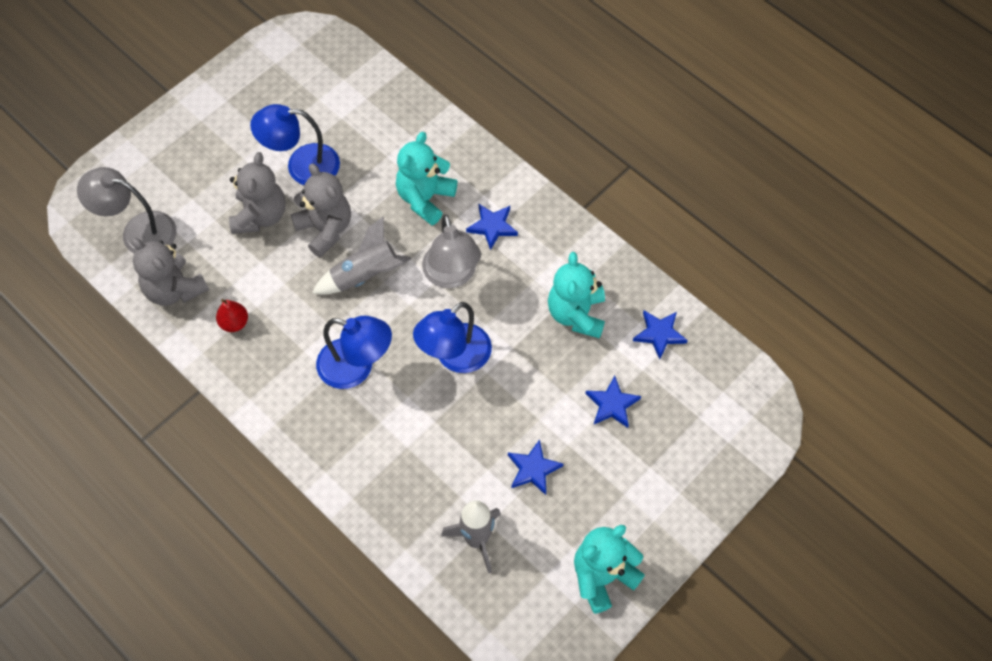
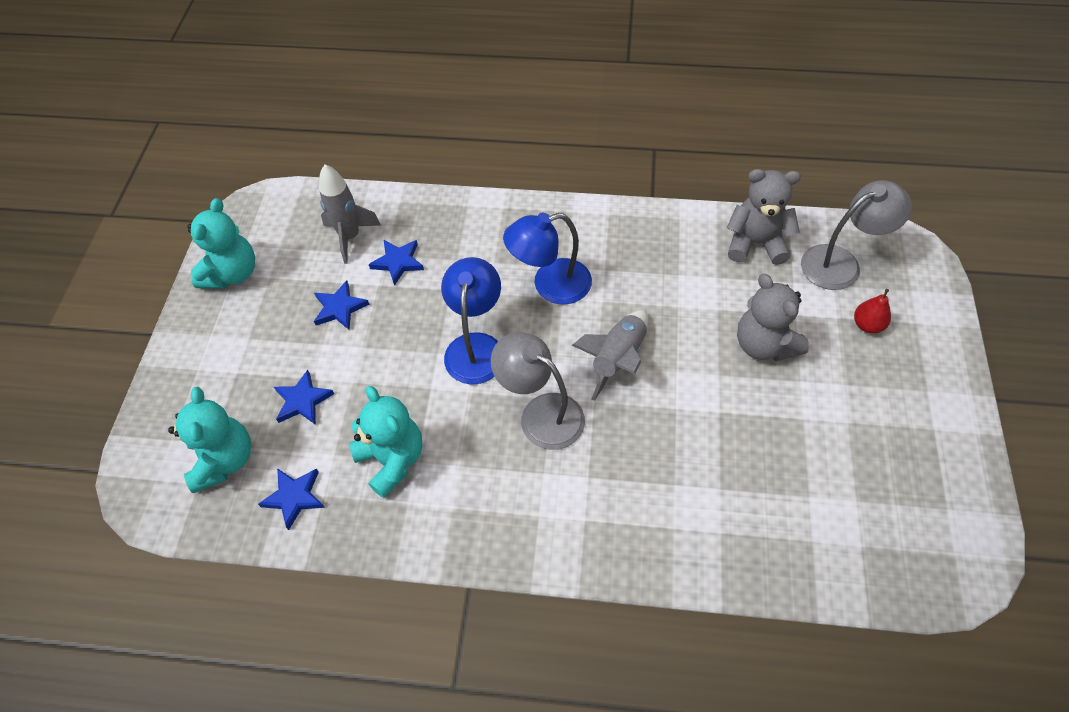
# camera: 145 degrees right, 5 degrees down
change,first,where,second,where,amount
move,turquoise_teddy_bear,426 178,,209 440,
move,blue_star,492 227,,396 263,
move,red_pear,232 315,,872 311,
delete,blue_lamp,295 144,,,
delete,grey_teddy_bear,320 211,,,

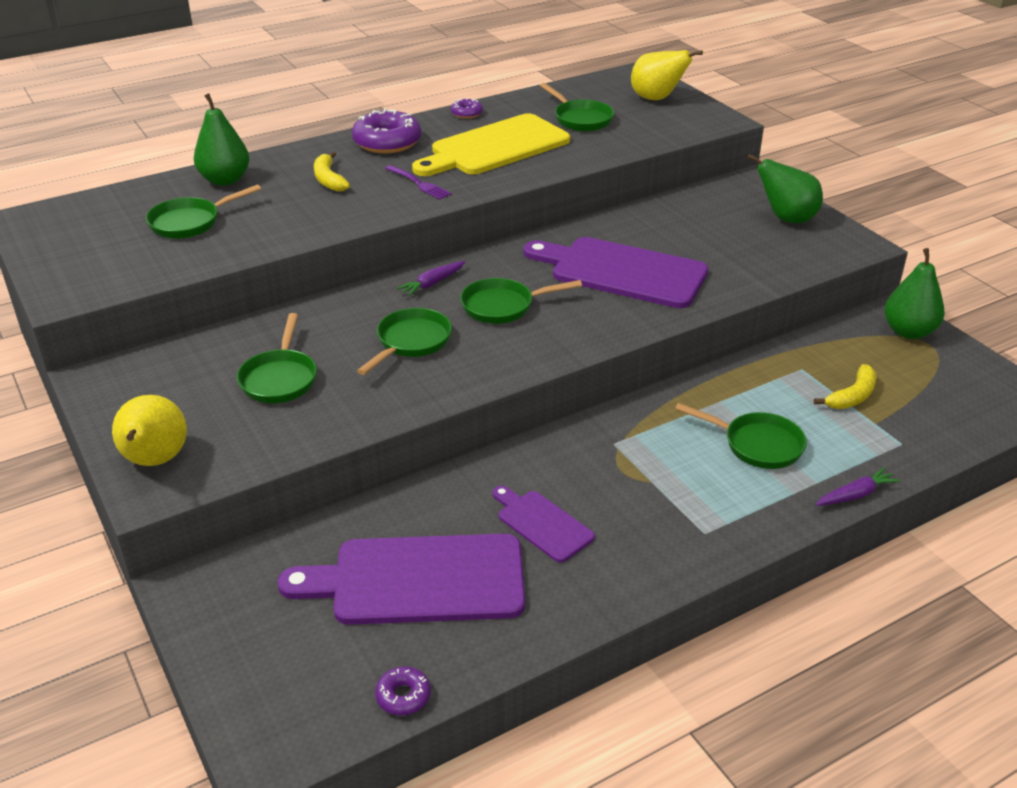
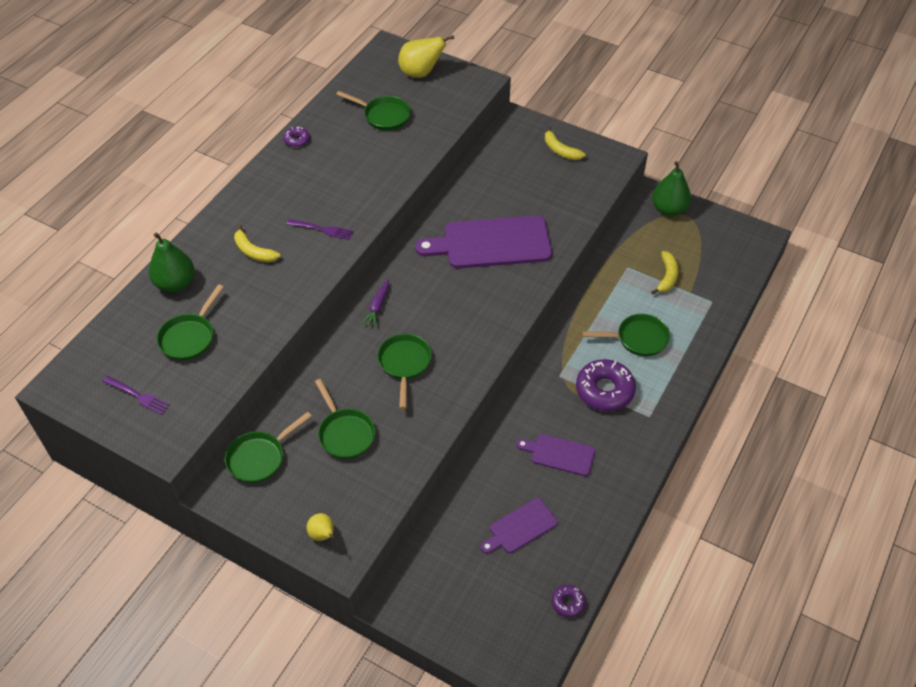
# camera: 30 degrees left, 15 degrees up
change,first,where,second,where,amount
insert,,,purple_fork,136 395,
move,green_pan,521 301,,268 447,
resize,yellow_pear,149 430,,320 527,x0.55
resize,purple_cutting_board,401 579,,519 526,x0.52
replace,green_pear,785 188,yellow_banana,565 143,
move,purple_donut,387 131,,606 385,
delete,yellow_cutting_board,491 144,,,
delete,purple_carrot,857 486,,,

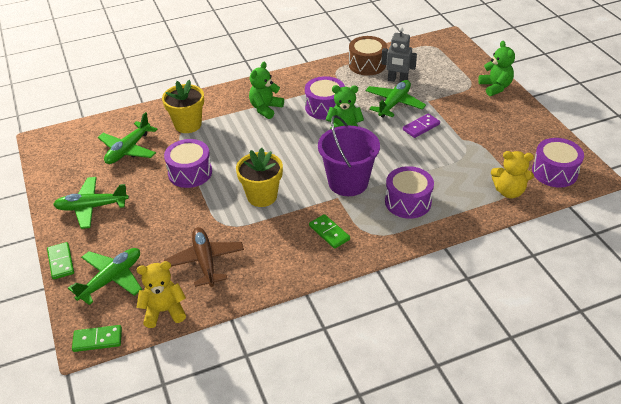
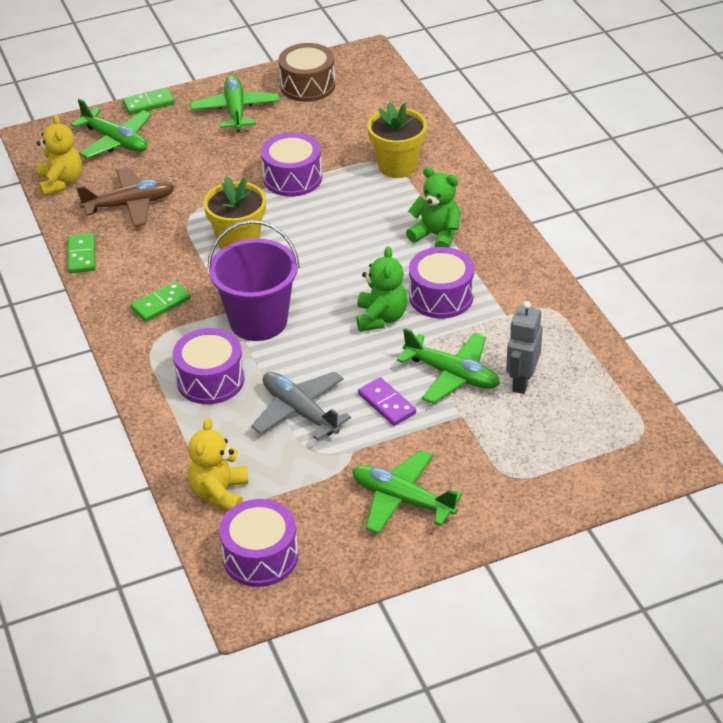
# camera: 90 degrees right, 0 degrees up
change,first,where,second,where,amount
move,green_domino,97 338,,81 253,
insert,,,grey_plane,301 406,
move,brown_drum,368 56,,307 72,
move,green_plane,128 138,,407 492,
delete,green_teddy_bear,496 68,,,

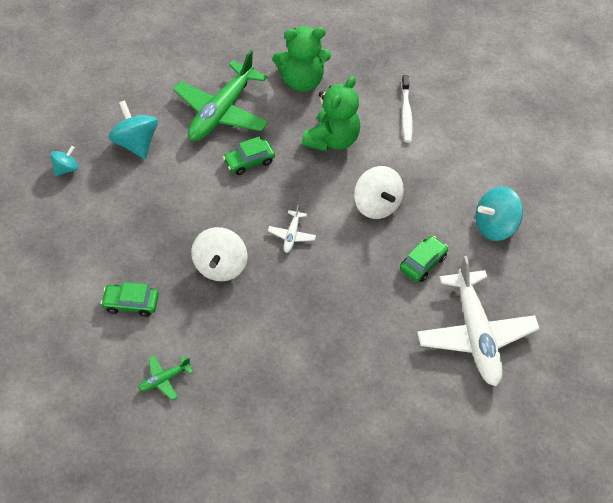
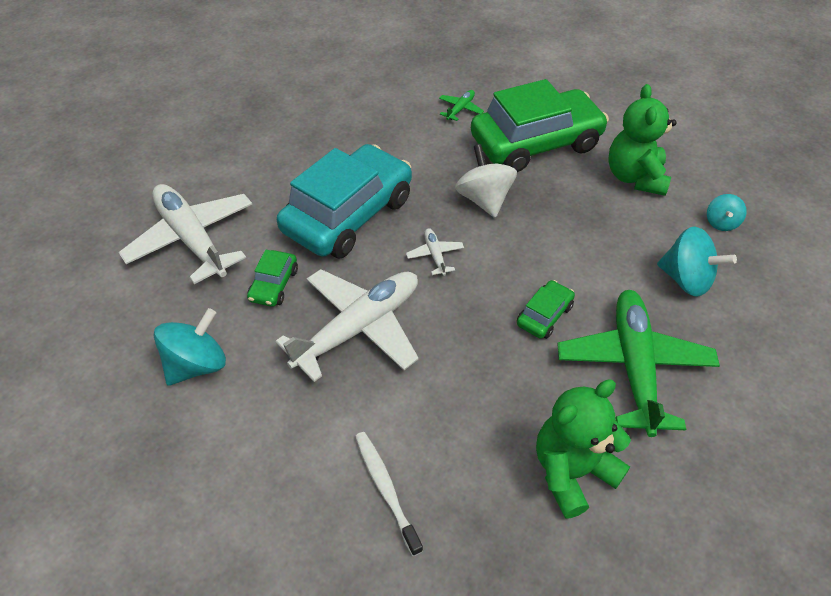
# camera: 155 degrees right, 5 degrees down
change,first,where,second,where,amount
replace,white_spinning_top,379 192,white_plane,347 325,
insert,,,turquoise_car,344 201,
resize,green_car,130 299,,540 125,x2.34
move,green_teddy_bear,331 114,,642 140,

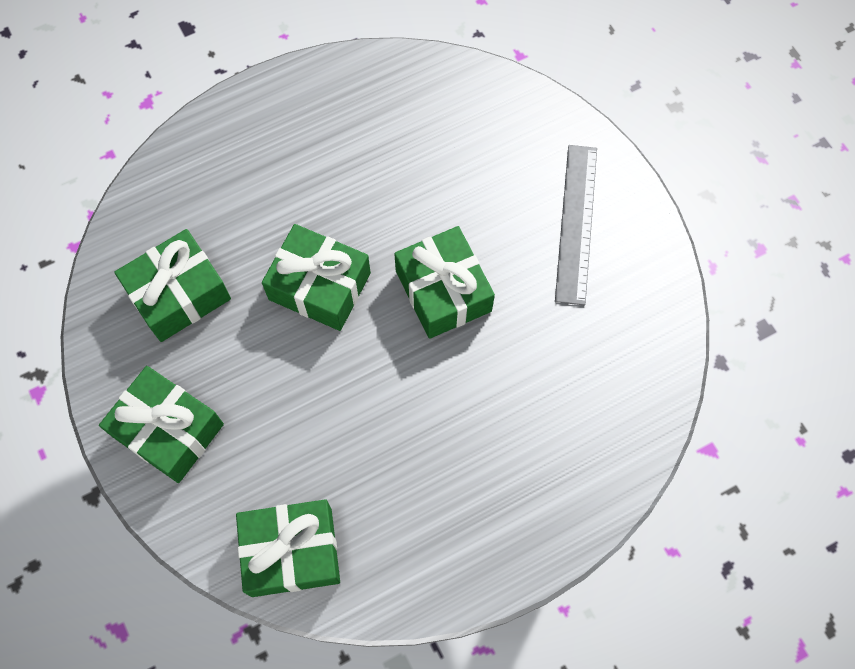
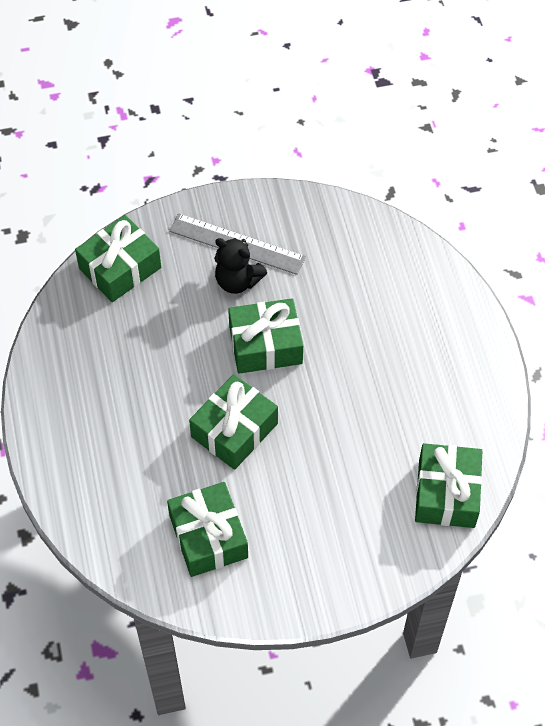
# camera: 75 degrees left, 10 degrees down
change,first,where,second,where,amount
move,green_gift,161 424,,118 258,
insert,,,black_teddy_bear,240 266,

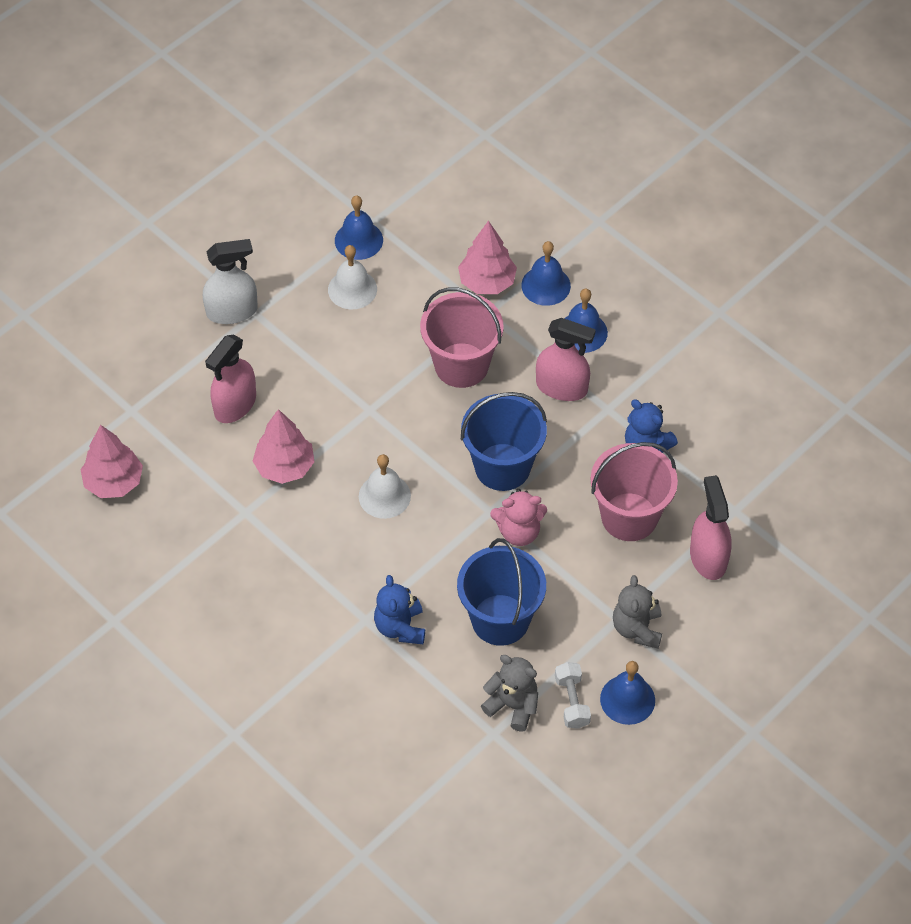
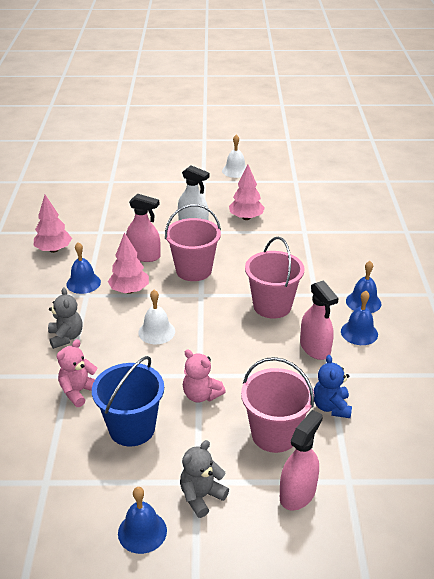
# camera: 45 degrees right, 20 degrees down
change,first,where,second,where,amount
move,grey_teddy_bear,509 693,,65 318,
recolor,blue_teddy_bear,399 609,pink_teddy_bear,77 373,
move,blue_bell,359 227,,84 268,
rotate,pink_spray_bottle,230 378,,143 228,150 degrees counterclockwise
insert,,,pink_bucket,193 242,
move,white_bell,352 277,,234 156,
move,pink_tree,487 257,,247 192,
delete,blue_bucket,504 441,,,
delete,white_dumbbell,573 695,,,

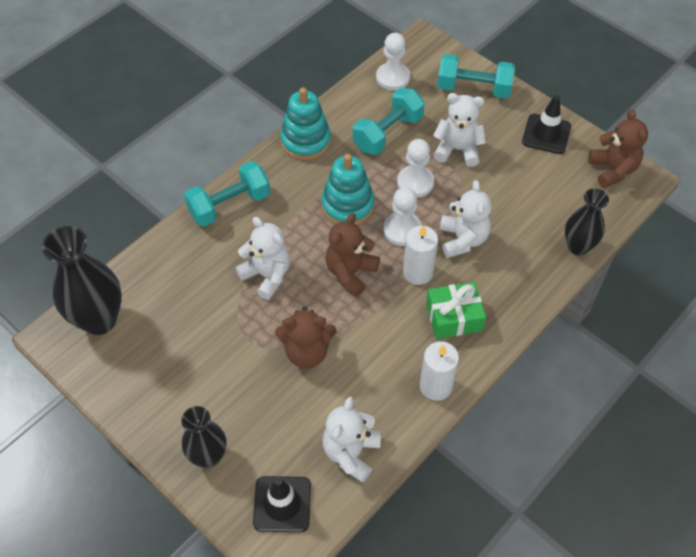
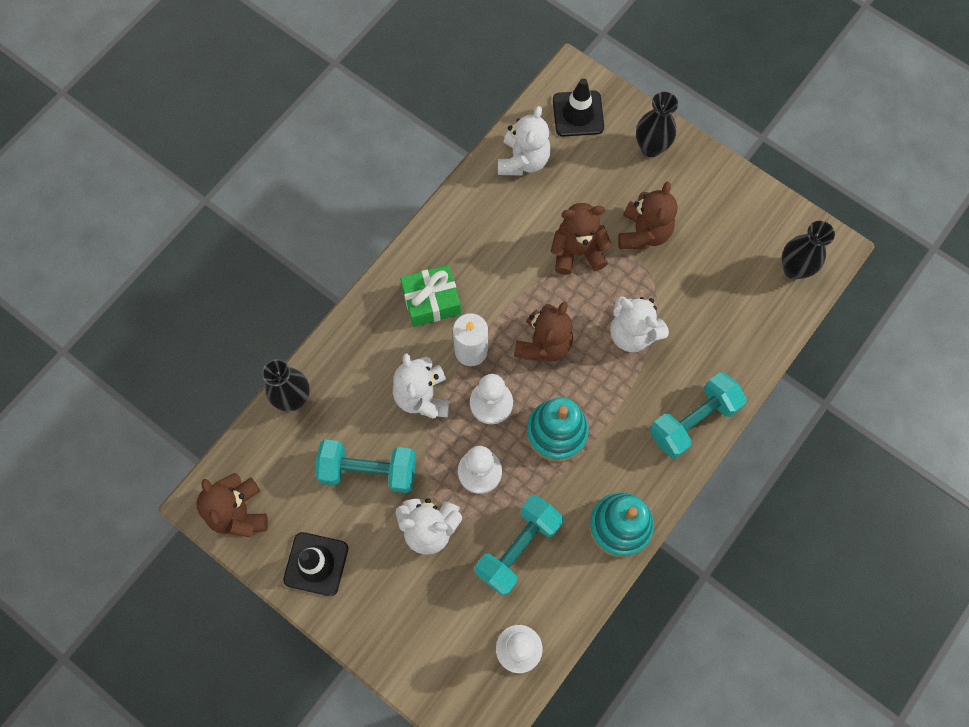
# camera: 175 degrees right, 15 degrees up
change,first,where,second,where,amount
move,turquoise_dumbbell,476 76,,365 466,
insert,,,brown_teddy_bear,647 215,
resize,black_vase,82 280,,808 250,x0.63
delete,white_candle,439 371,,,

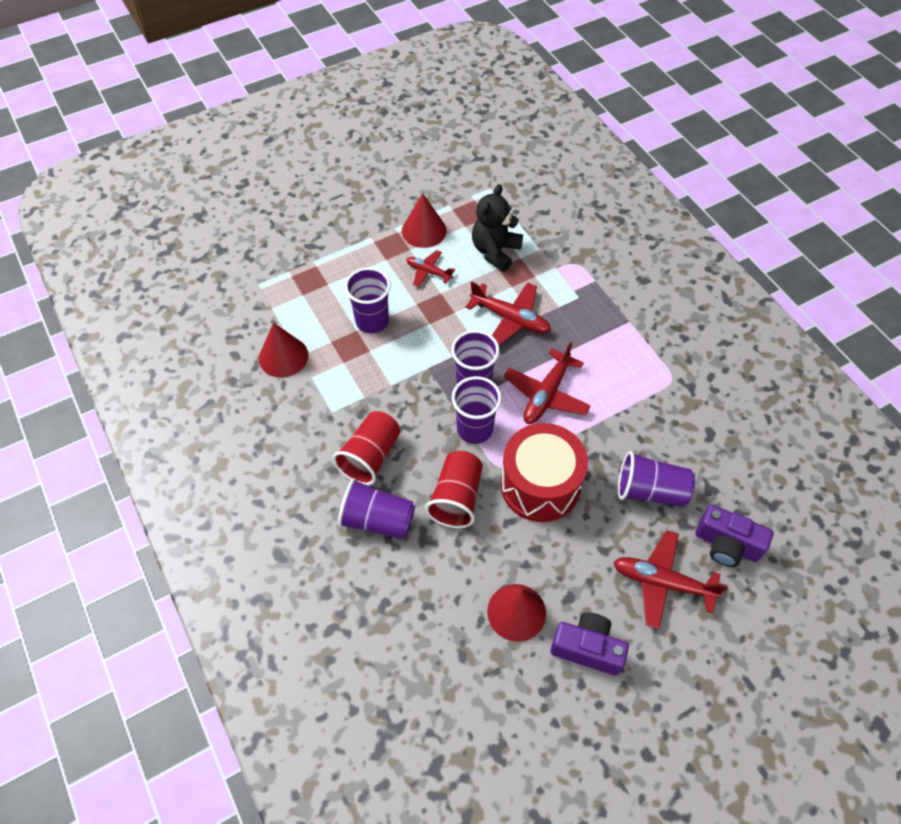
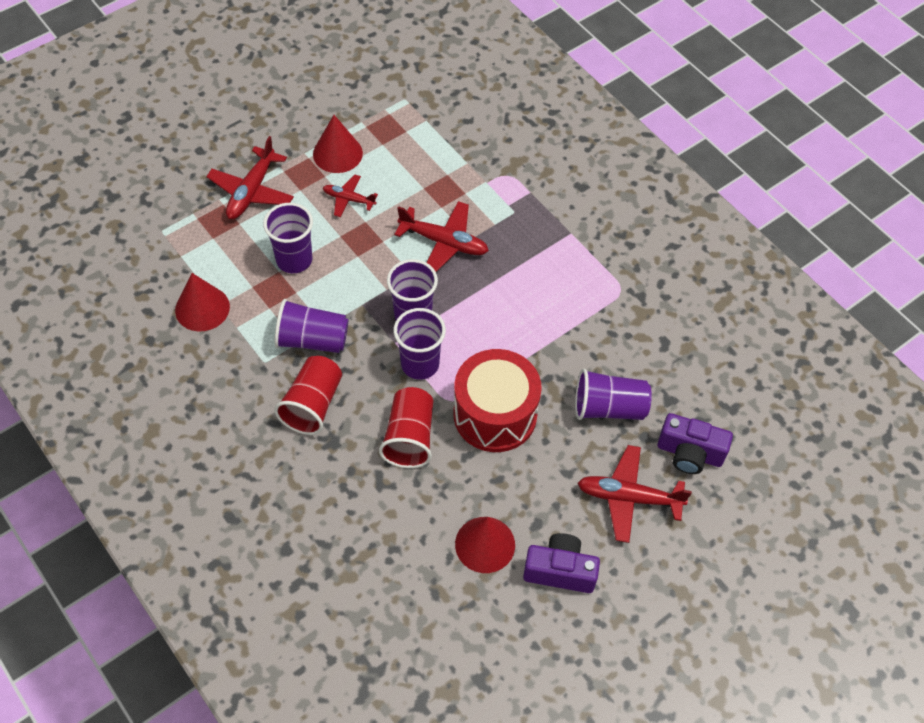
# camera: 10 degrees left, 0 degrees up
change,first,where,second,where,amount
move,red_plane,547 382,,250 177,
move,purple_cup,376 508,,311 326,
delete,black_teddy_bear,497 228,,,

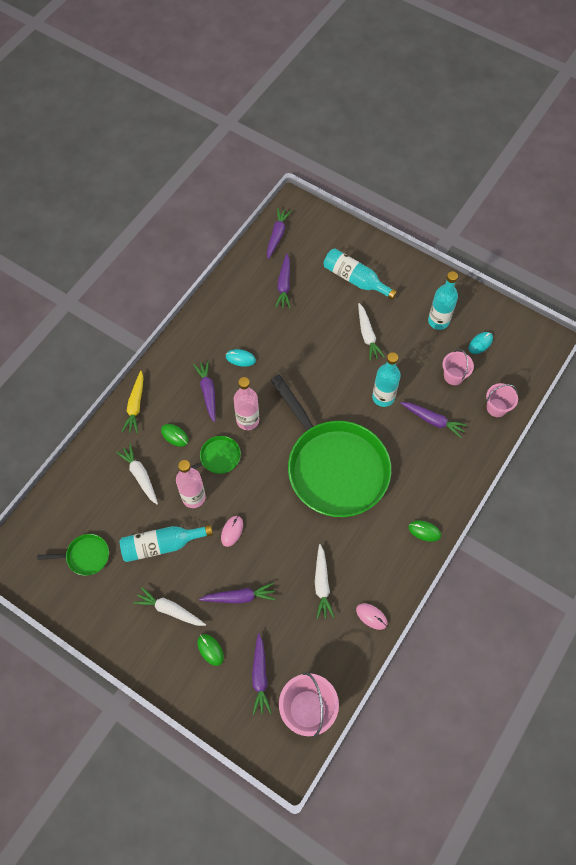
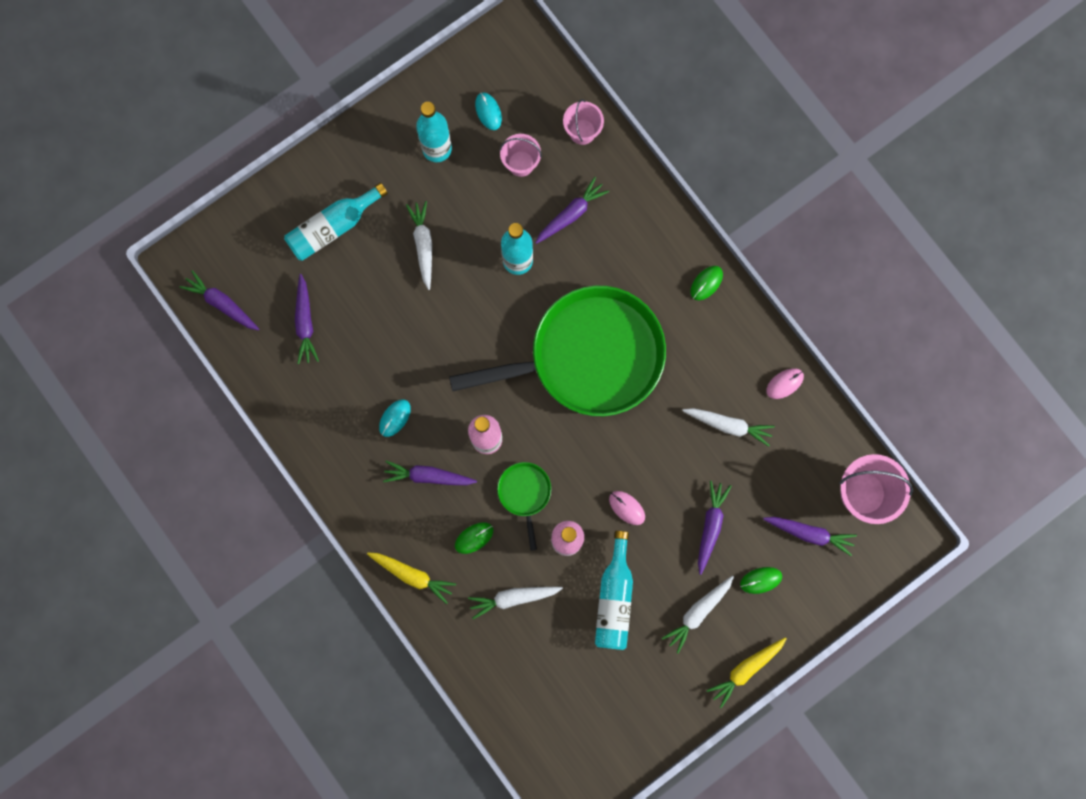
# camera: 70 degrees left, 15 degrees up
change,first,where,second,where,amount
rotate,purple_carrot,282 280,,307 319,60 degrees clockwise
rotate,white_carrot,371 332,,419 245,105 degrees counterclockwise
insert,,,yellow_carrot,747 672,
delete,green_pan,73 555,,,

